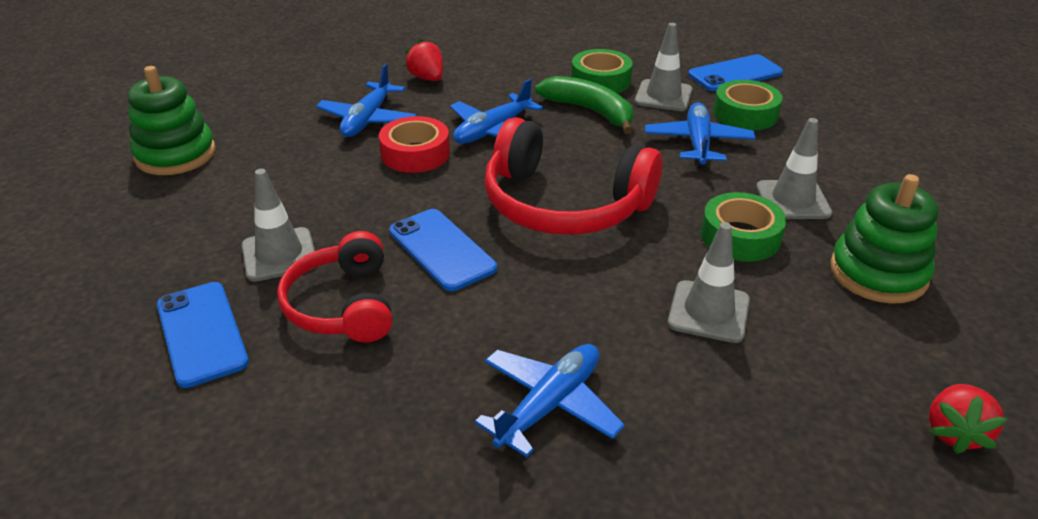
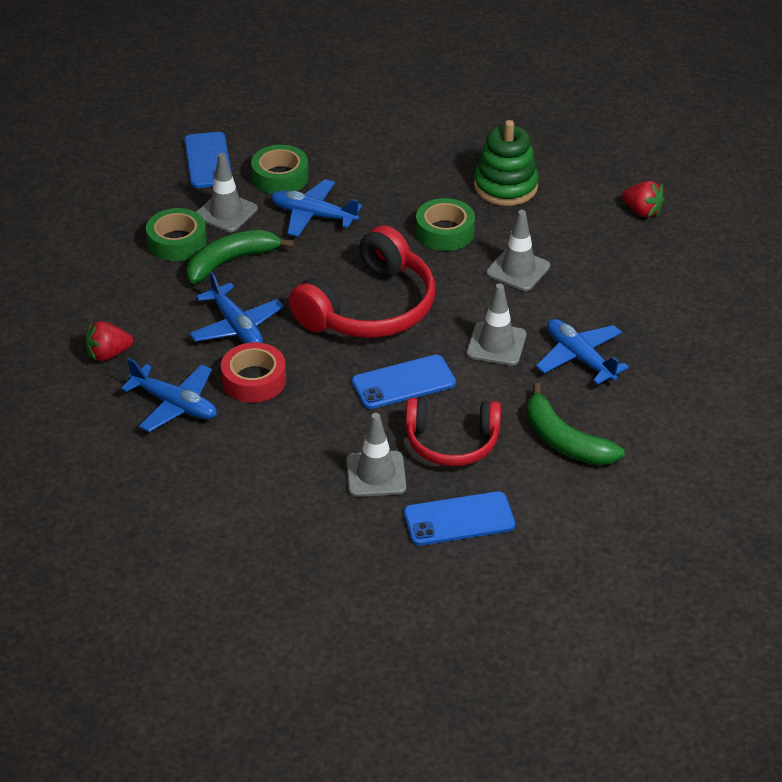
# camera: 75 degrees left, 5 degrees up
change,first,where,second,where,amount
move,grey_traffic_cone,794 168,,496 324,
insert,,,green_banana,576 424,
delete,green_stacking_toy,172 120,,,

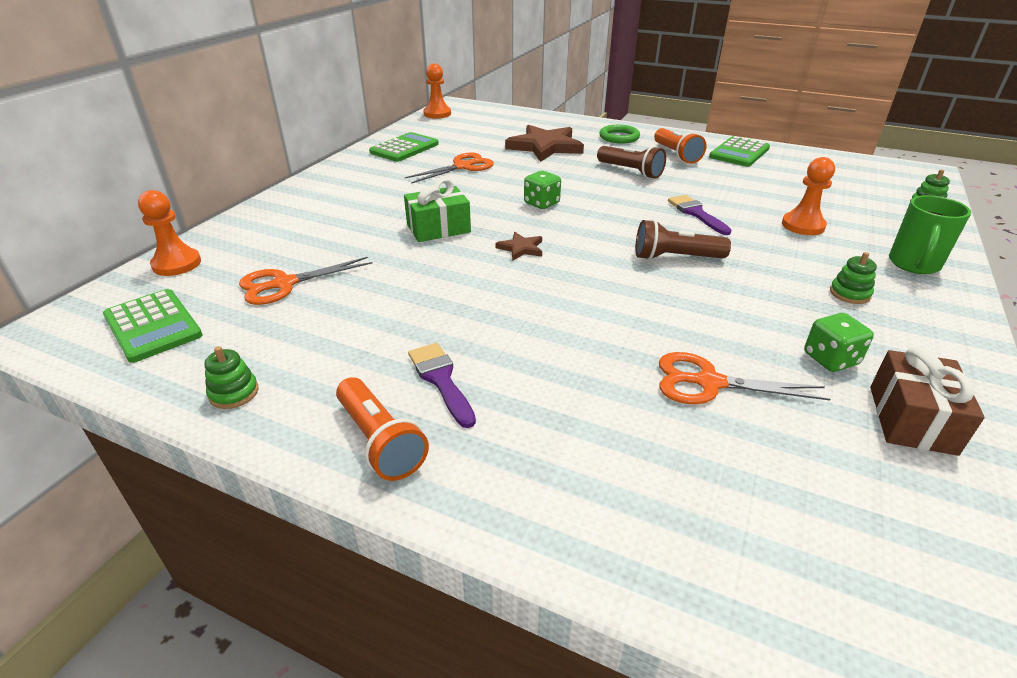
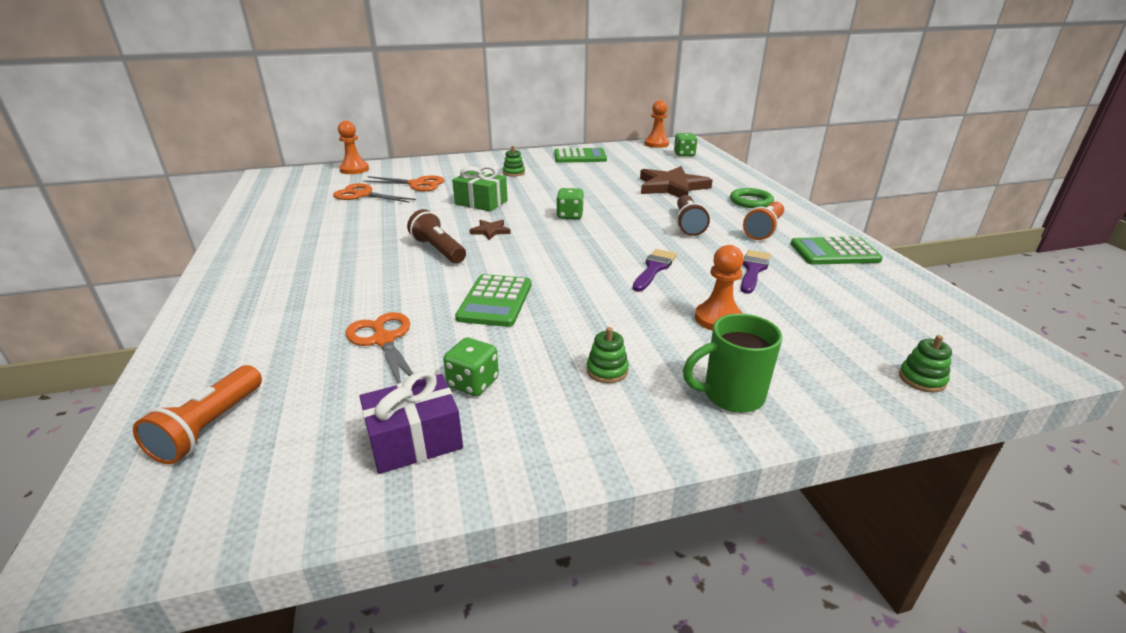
# camera: 50 degrees right, 5 degrees down
change,first,where,second,where,amount
move,orange_flashlight,382 429,,197 414,
recolor,brown_gift,927 401,purple_gift,411 422,
move,orange_scissors,449 168,,404 183,
move,brown_flashlight,683 240,,436 236,
move,green_calculator,152 326,,493 300,
move,green_stacking_toy,231 377,,514 161,
insert,,,green_dice,686 145,
move,purple_brush,442 385,,756 272,

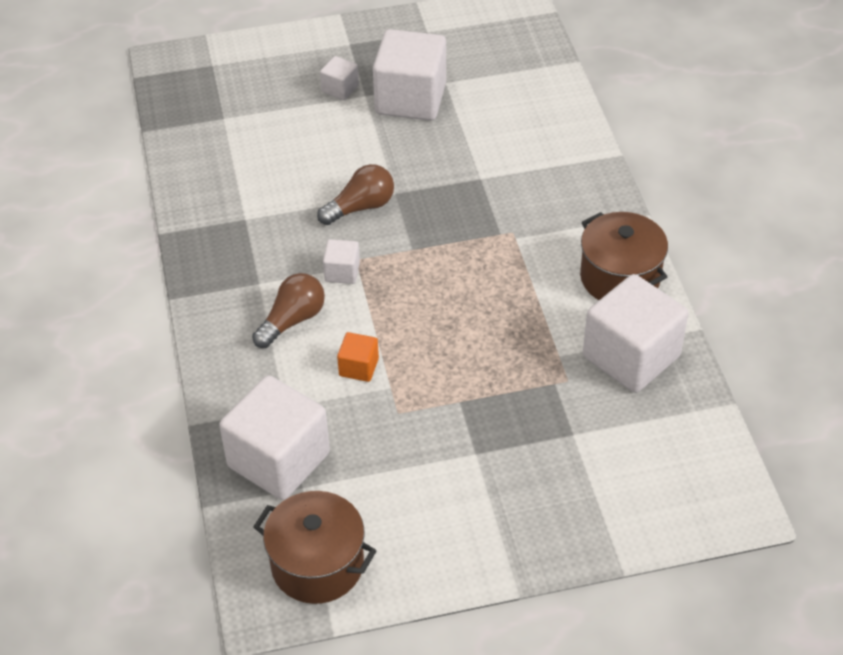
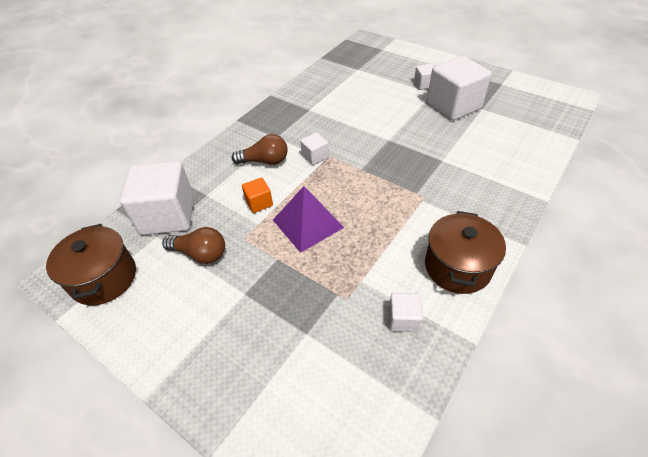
# camera: 50 degrees right, 0 degrees up
change,first,where,second,where,amount
move,brown_light_bulb,355 194,,193 245,
insert,,,purple_pyramid,308 219,
resize,white_cube,635 333,,406 312,x0.46

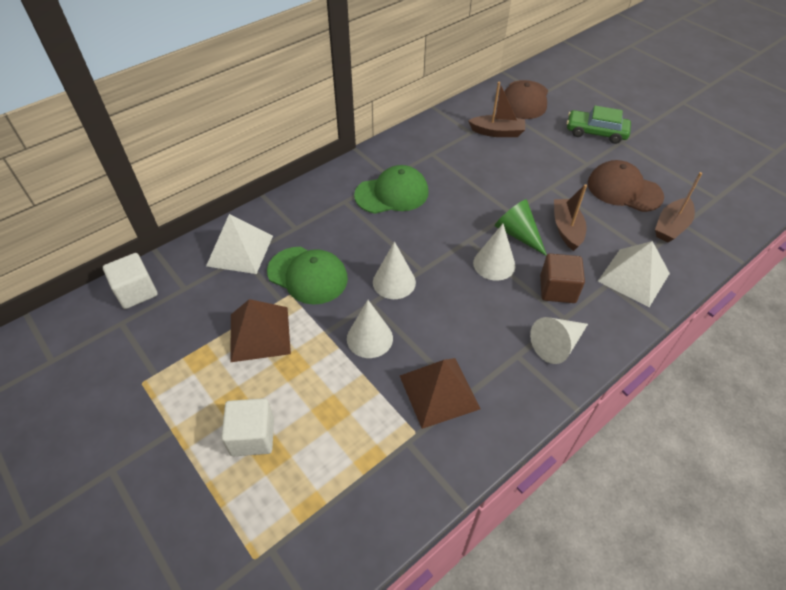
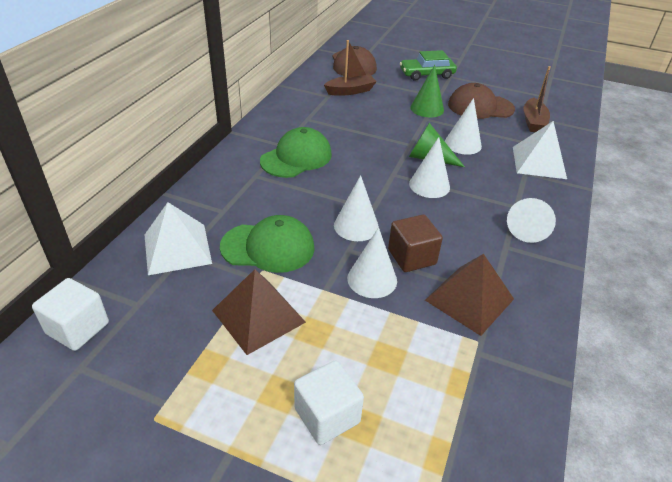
# camera: 30 degrees left, 10 degrees down
change,first,where,second,where,amount
move,brown_cube,562 278,,415 243,
insert,,,green_cone,427 91,
replace,brown_boat,570 217,white_cone,463 126,

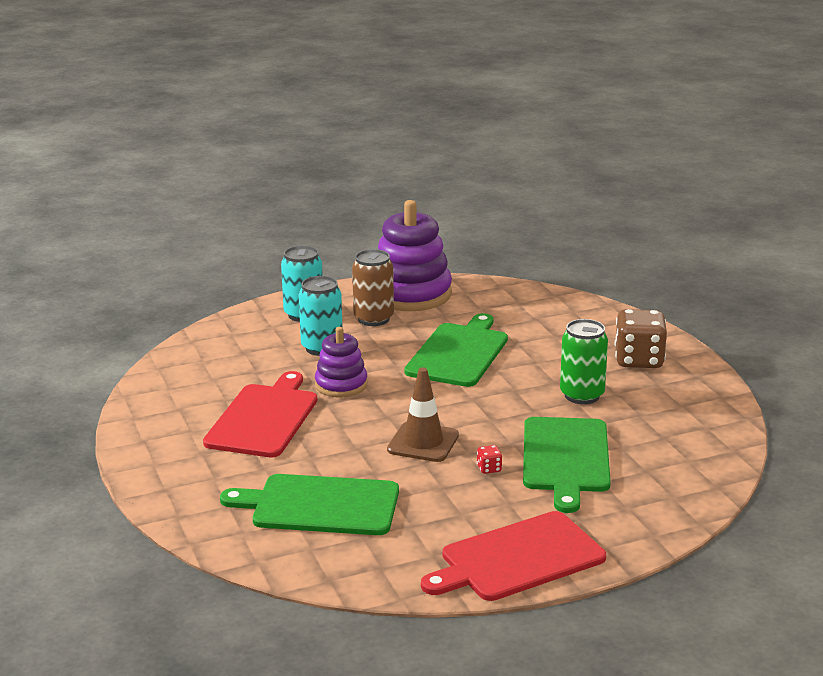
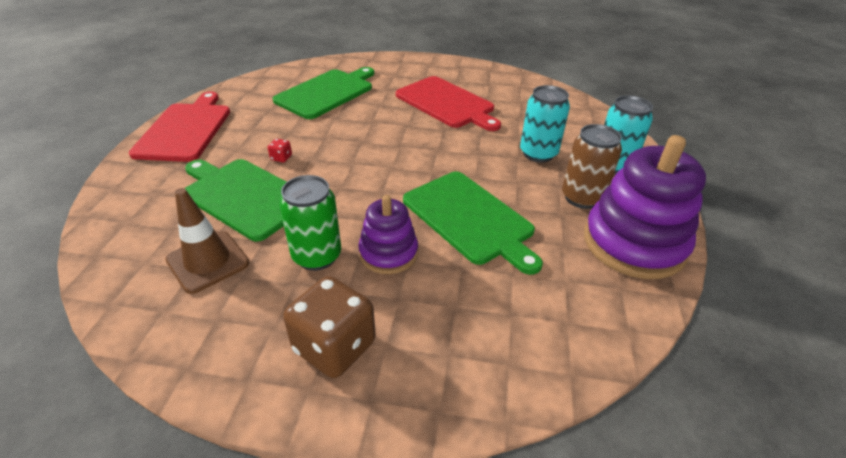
# camera: 120 degrees right, 15 degrees up
change,first,where,second,where,amount
move,brown_traffic_cone,423 414,,207 241,
move,purple_stacking_toy,341 362,,388 234,

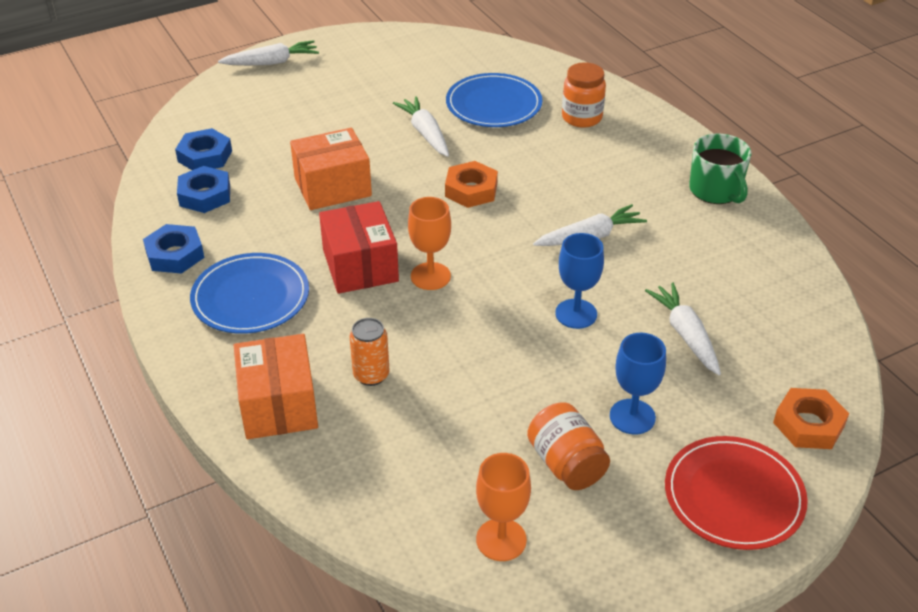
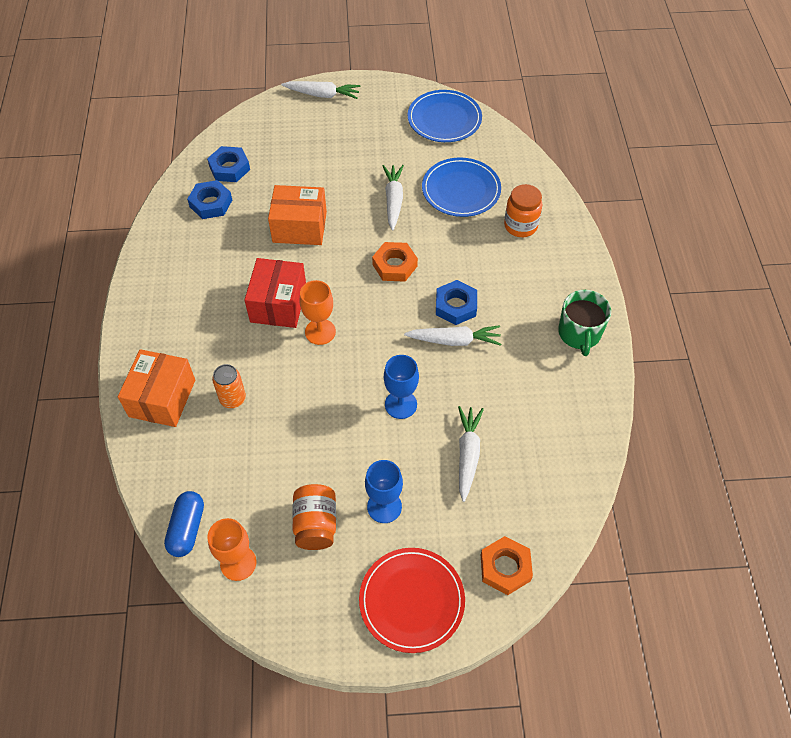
# camera: 25 degrees right, 15 degrees up
change,first,where,second,where,amount
insert,,,blue_capsule,184 524,
move,blue_plate,249 293,,445 116,
move,blue_nut,173 249,,456 302,

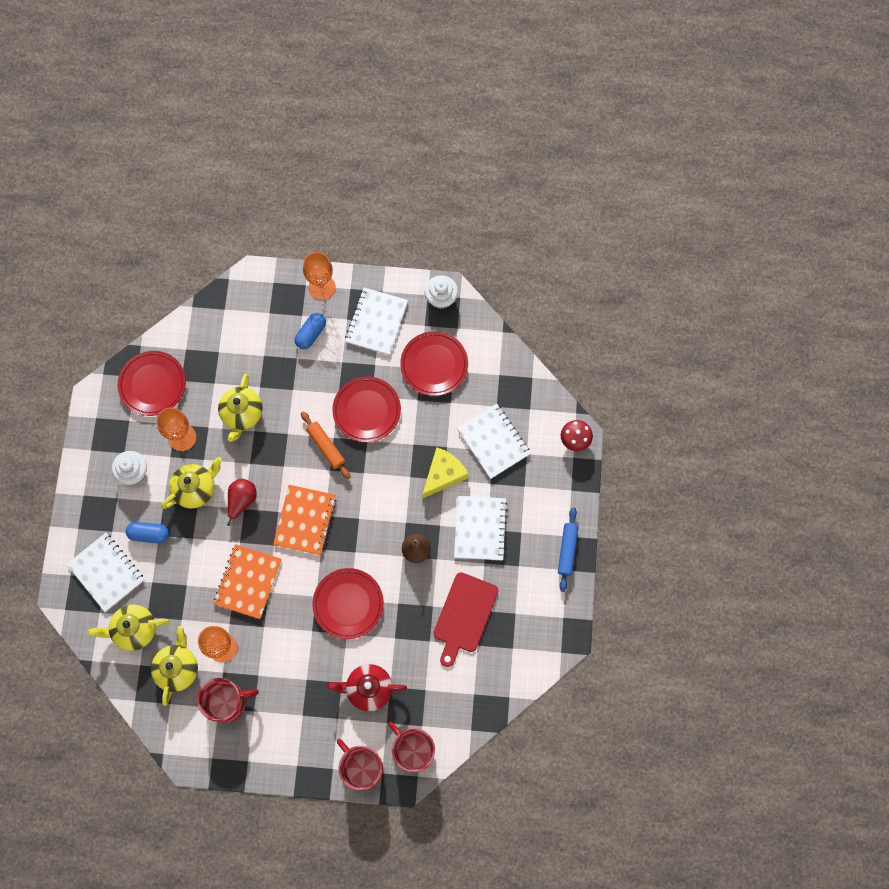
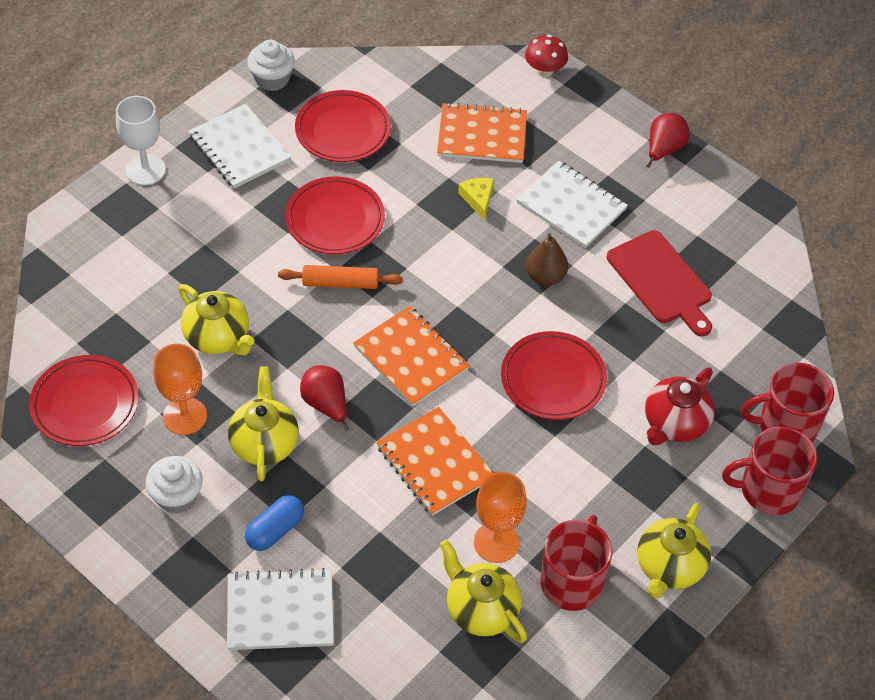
# camera: 55 degrees left, 20 degrees down
change,first,where,second,where,amount
recolor,orange_goblet,319 276,white_goblet,141 140,
recolor,white_notebook,494 441,orange_notebook,482 132,
resize,yellow_cheese,445 472,,476 199,x0.60
move,yellow_teapot,128 628,,674 550,
replace,blue_rolling_pin,568 550,red_pear,668 140,
delete,blue_capsule,310 331,,,

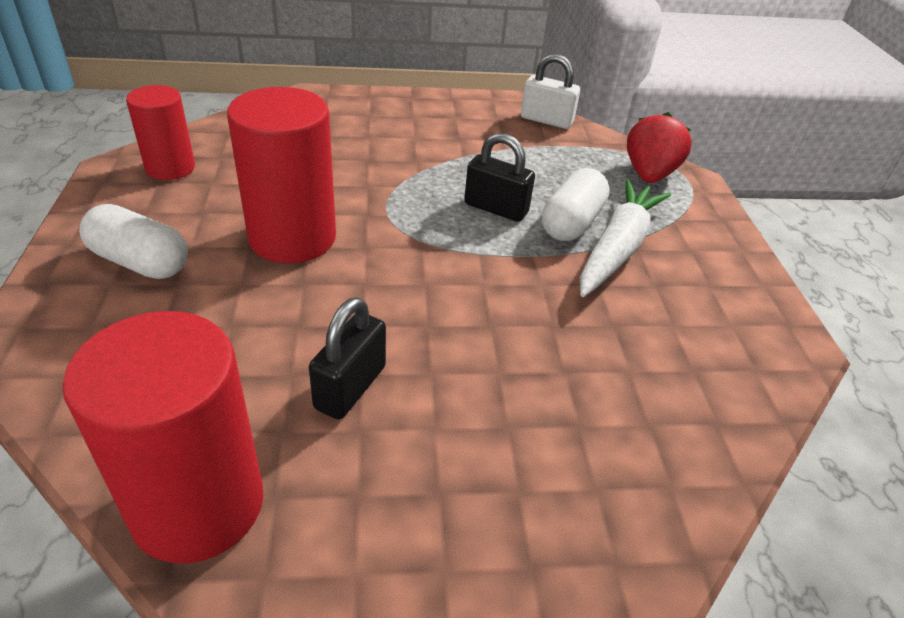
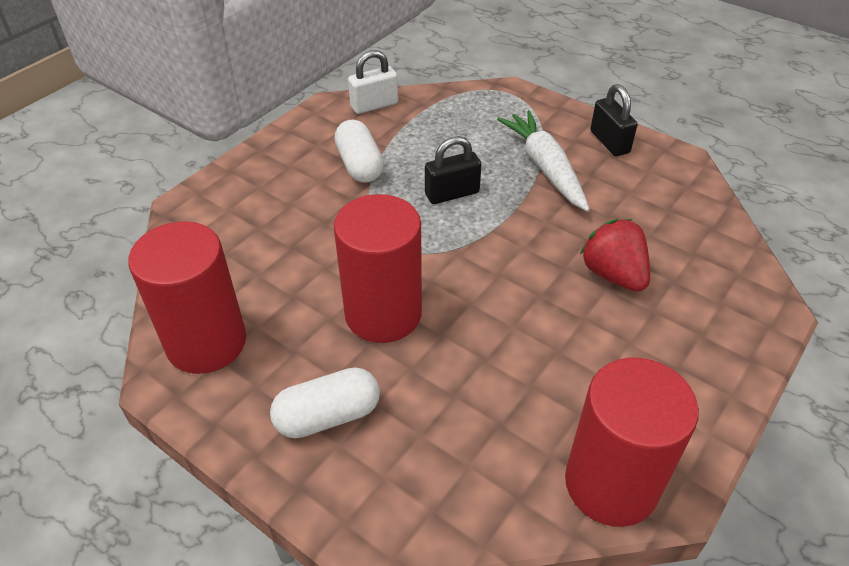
# camera: 45 degrees left, 5 degrees up
change,first,where,second,where,amount
resize,red_cylinder,160 132,,187 297,x1.63
move,white_capsule,576 204,,359 151,
move,red_strawberry,659 147,,615 255,
move,black_padlock,347 358,,614 120,

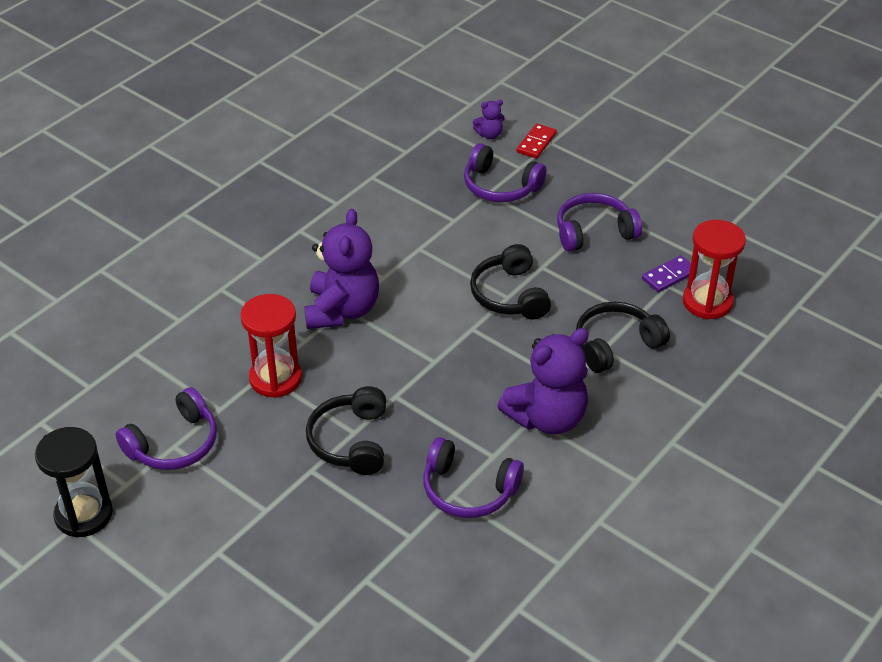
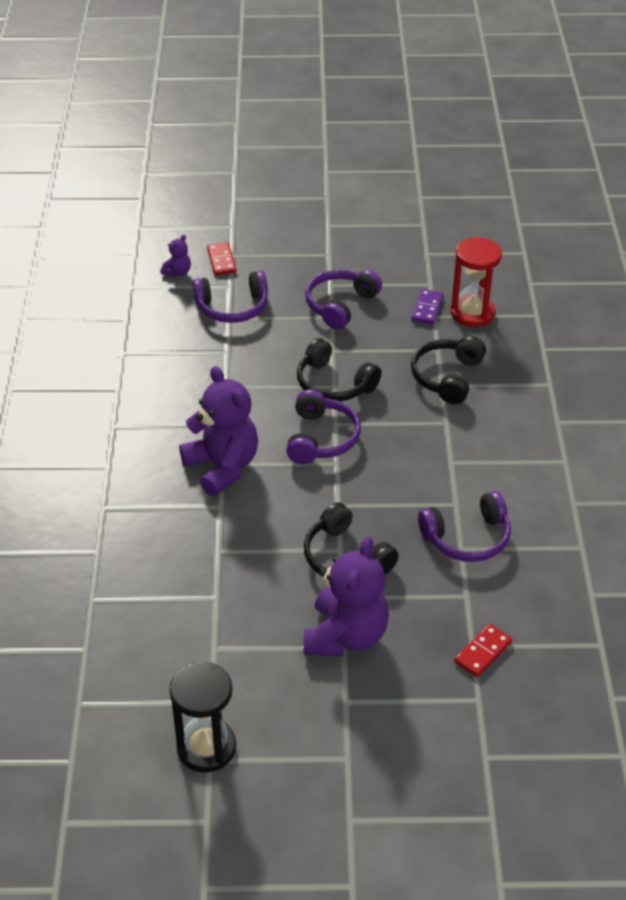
# camera: 40 degrees left, 0 degrees up
change,first,where,second,where,amount
move,purple_headphones,166 428,,323 426,
move,purple_teddy_bear,543 381,,346 596,
insert,,,red_domino,483 650,
delete,red_hourglass,271 346,,,

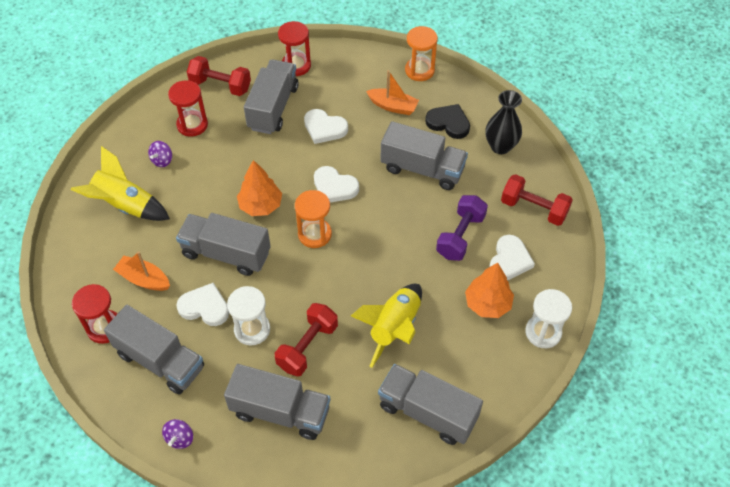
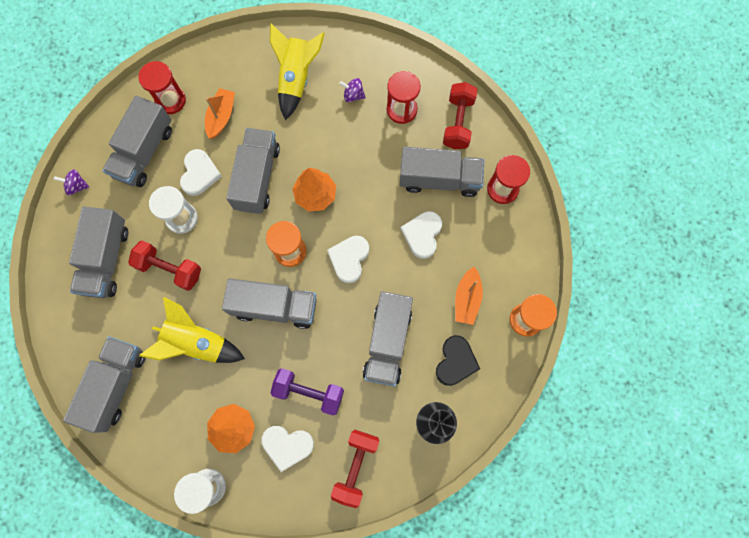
# camera: 80 degrees right, 20 degrees up
change,first,where,second,where,amount
insert,,,grey_truck,269 303,

